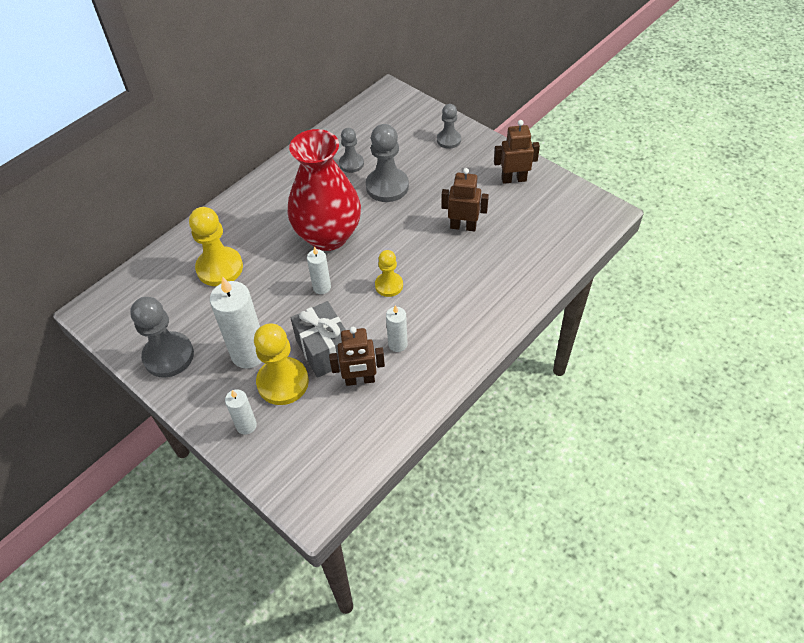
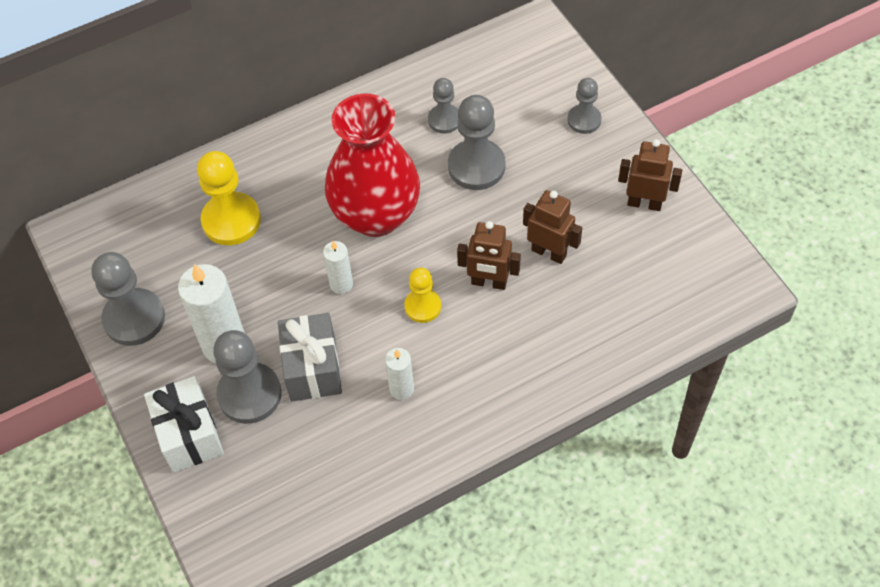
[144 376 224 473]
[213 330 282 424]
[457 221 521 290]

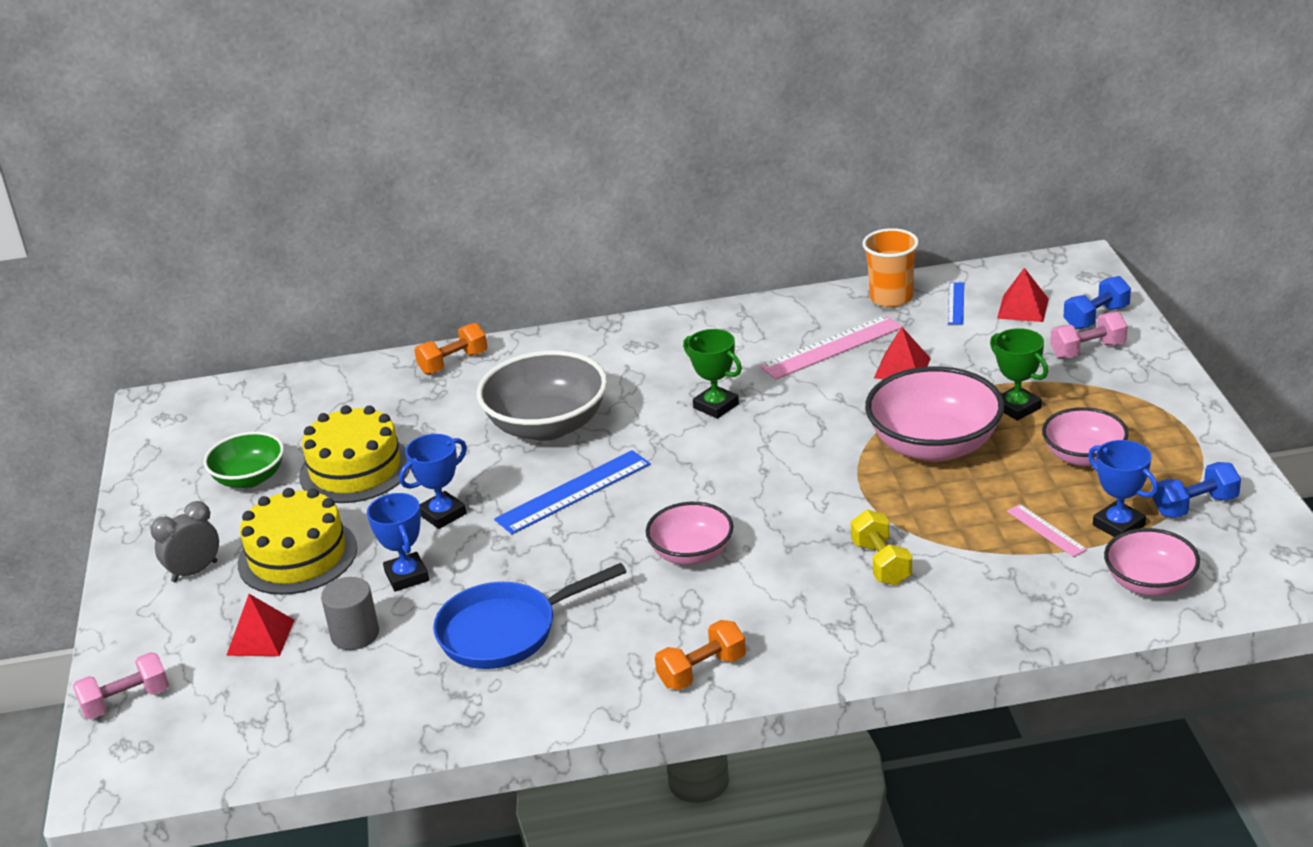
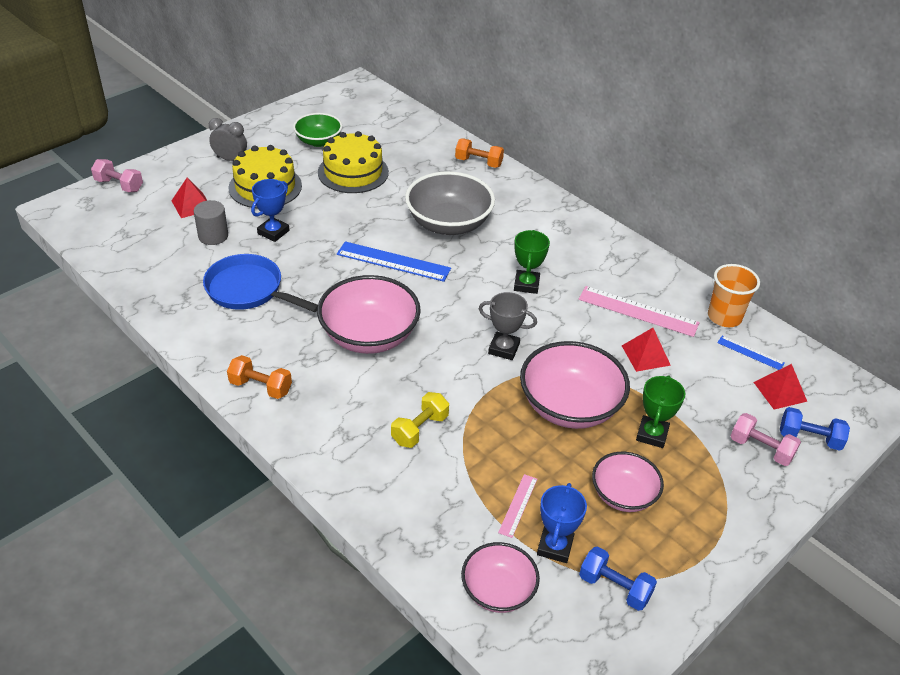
[399 434 467 529] (first image)
[317 275 421 354]
[717 336 785 370]
[479 292 537 360]

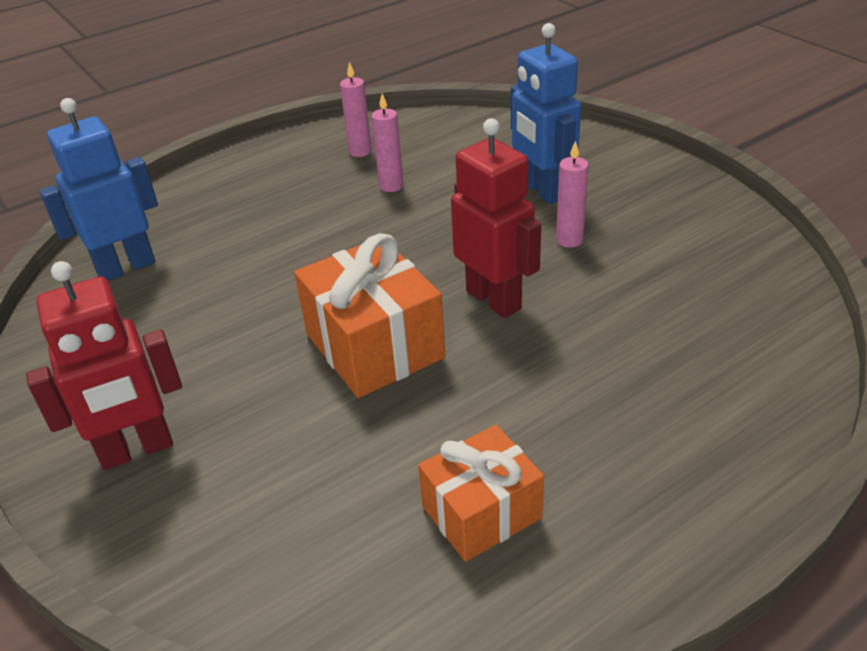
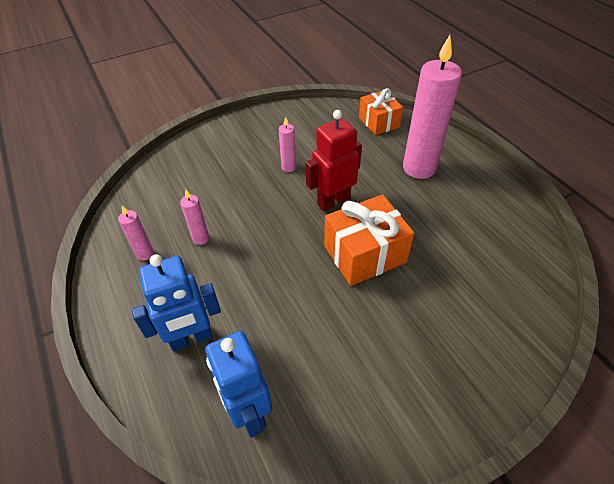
[26 261 182 470] (first image)
[359 88 403 135]
[132 254 221 351]
[403 35 462 179]

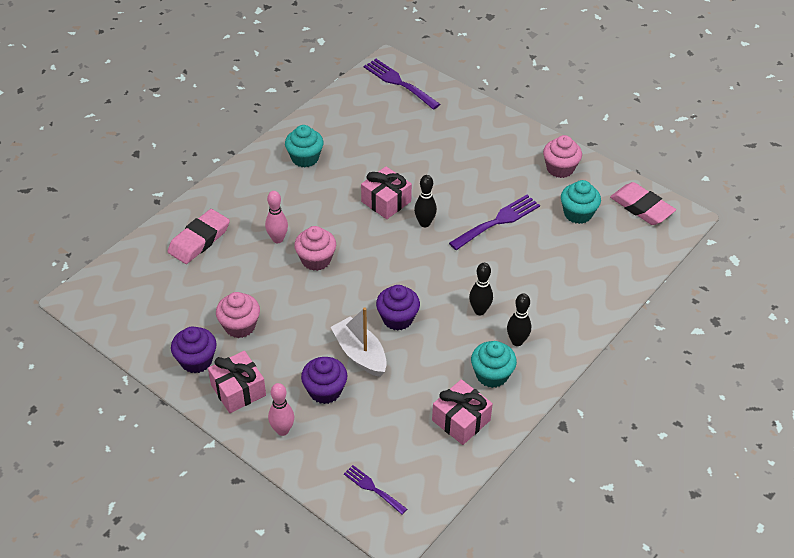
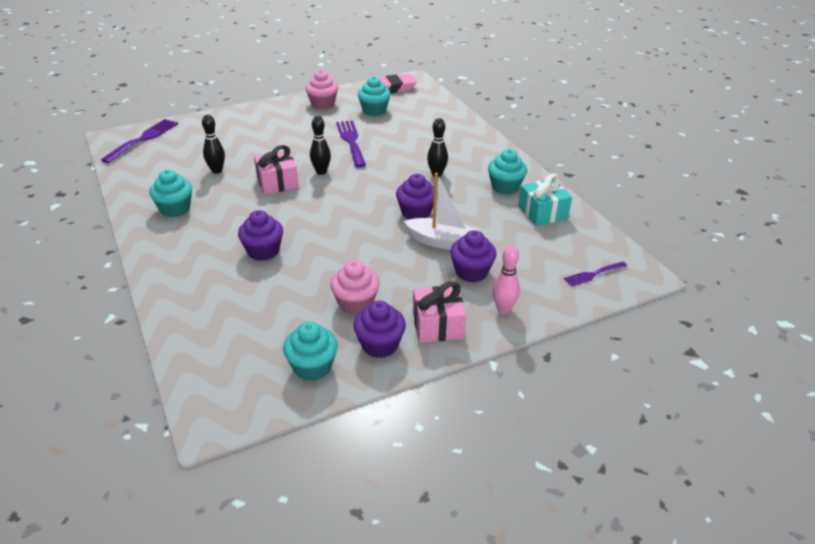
[167 209 230 264] (first image)
[238 210 283 261]
[294 226 336 271] (first image)
[404 173 479 250]
[101 119 178 163]
[518 174 572 226]
[202 115 225 174]
[283 322 338 381]

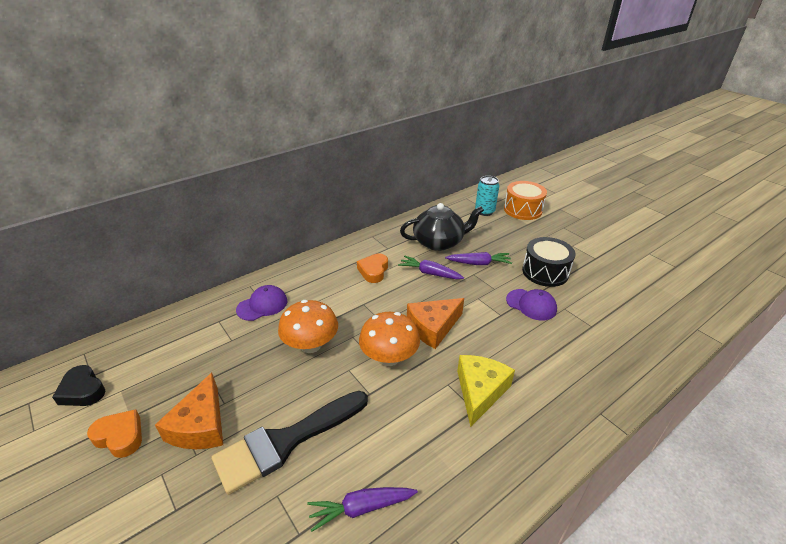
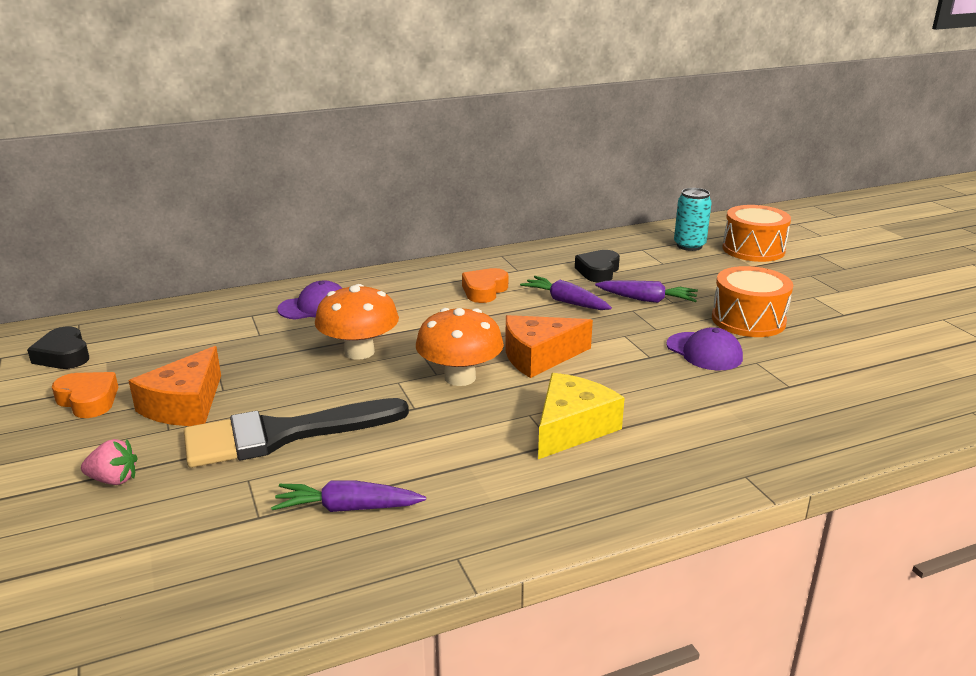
[575 250 620 283]
[712 266 793 337]
[81 439 138 485]

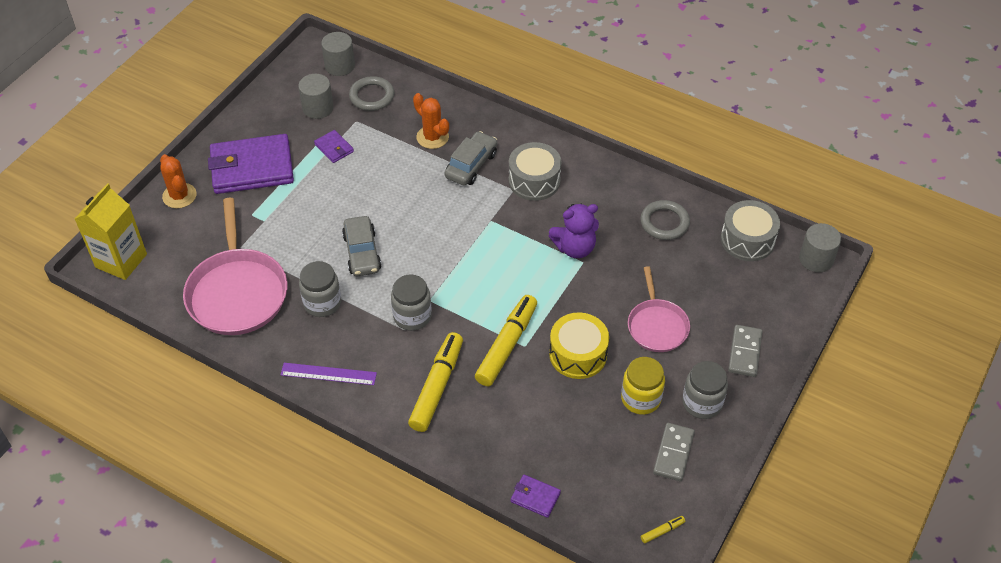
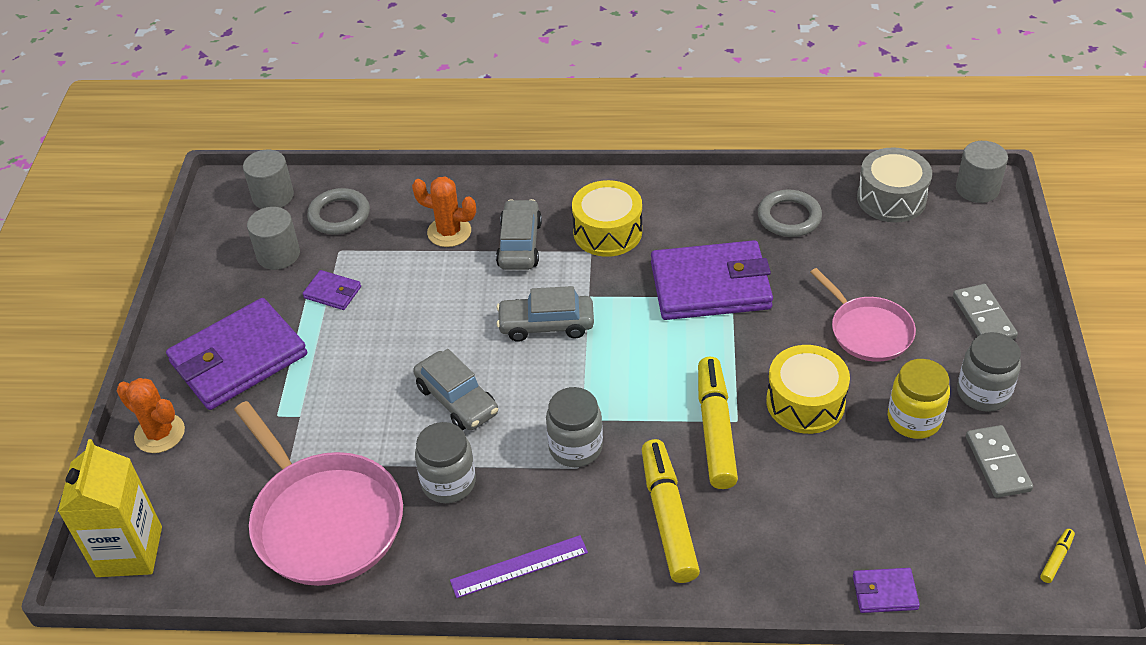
[572 180 642 257]
[651 240 773 320]
[496 286 594 342]

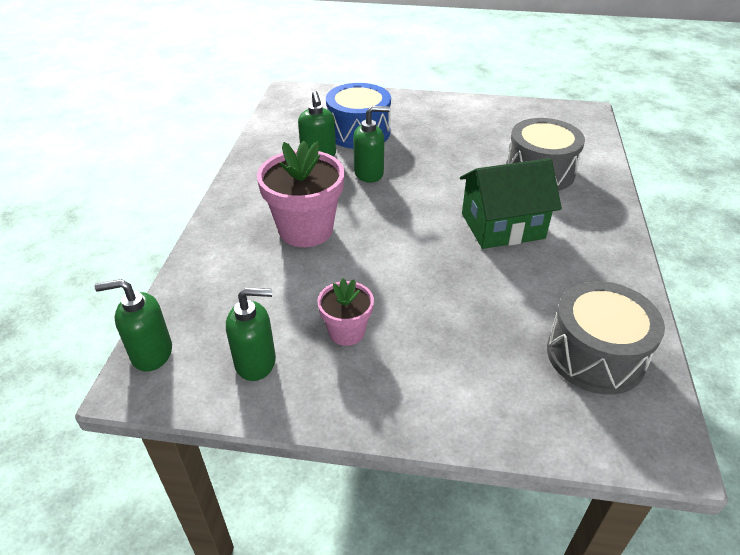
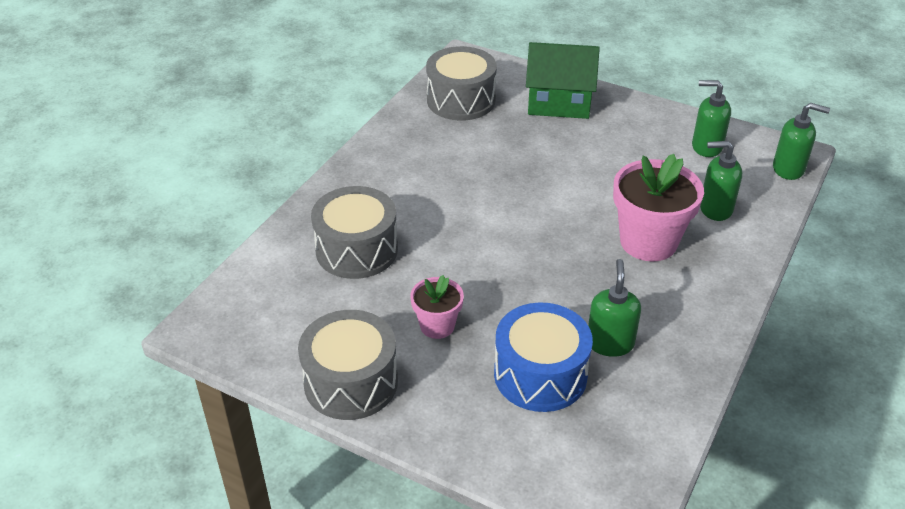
[410 275 464 339]
[700 141 742 221]
[526 42 600 119]
[298 310 398 420]

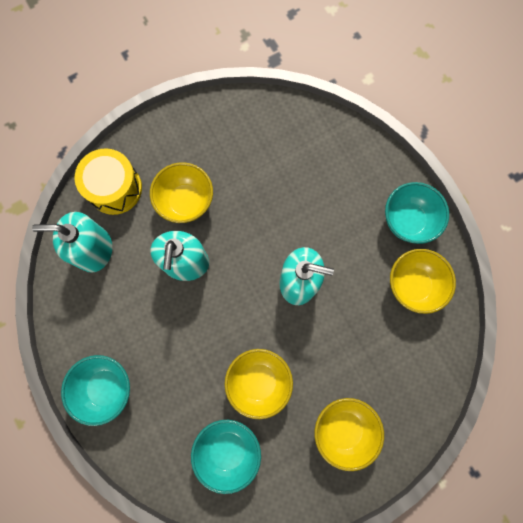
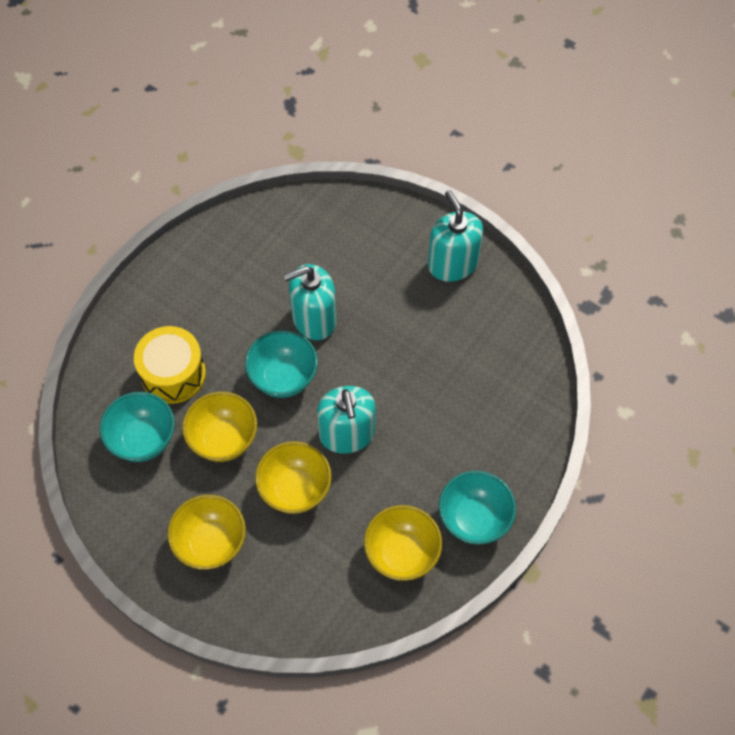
[428 190 483 282]
[245 330 318 398]
[134 326 206 404]
[255 441 332 514]

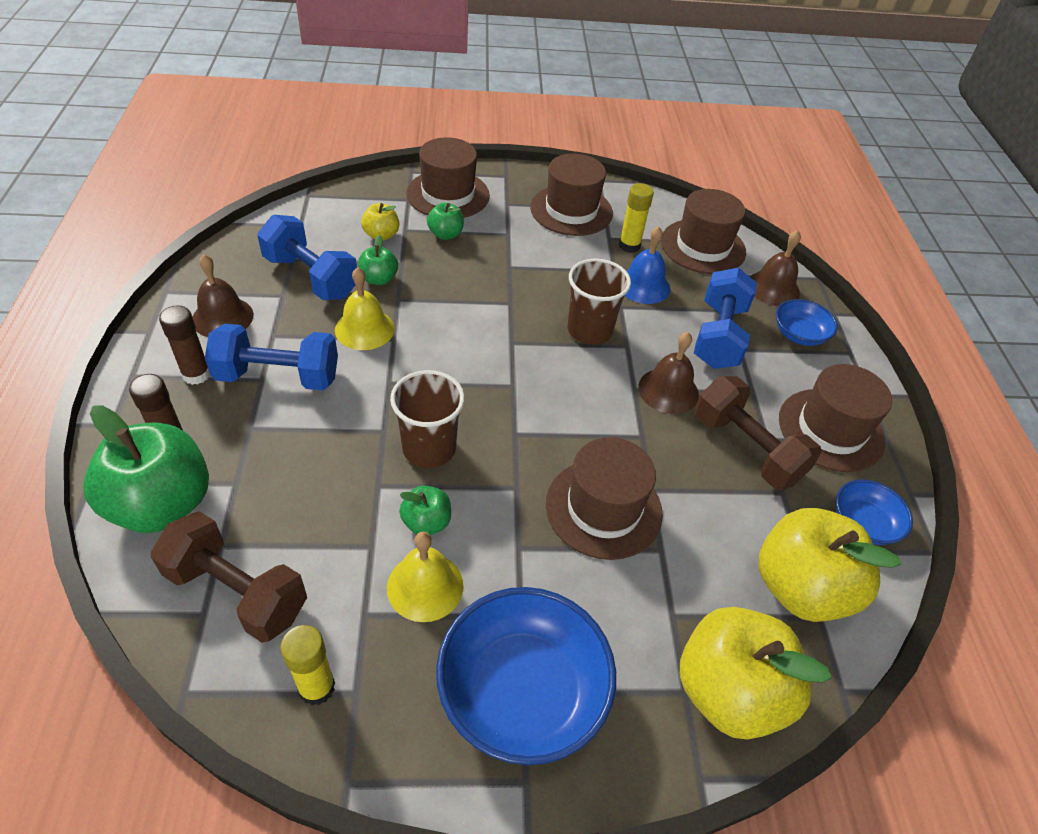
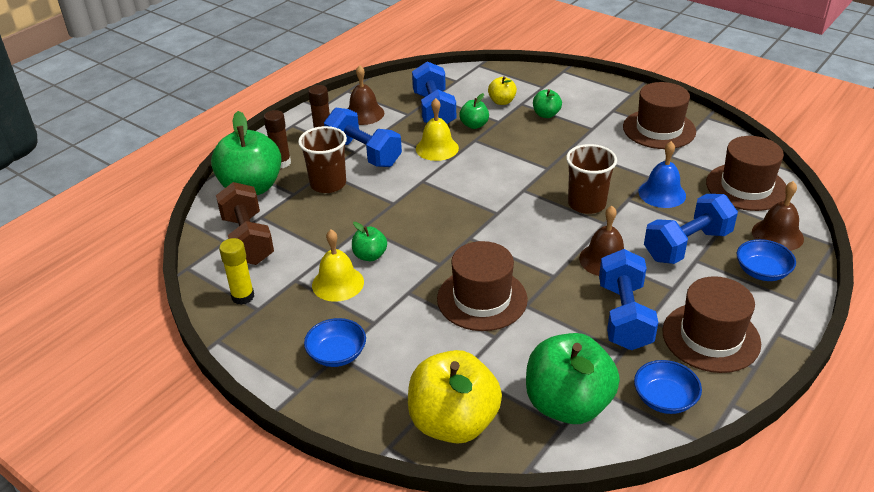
[298 126 347 193]
[407 137 490 218] (first image)
[304 318 366 367]
[619 183 654 253] (first image)
[599 249 658 351]
[526 333 620 424]

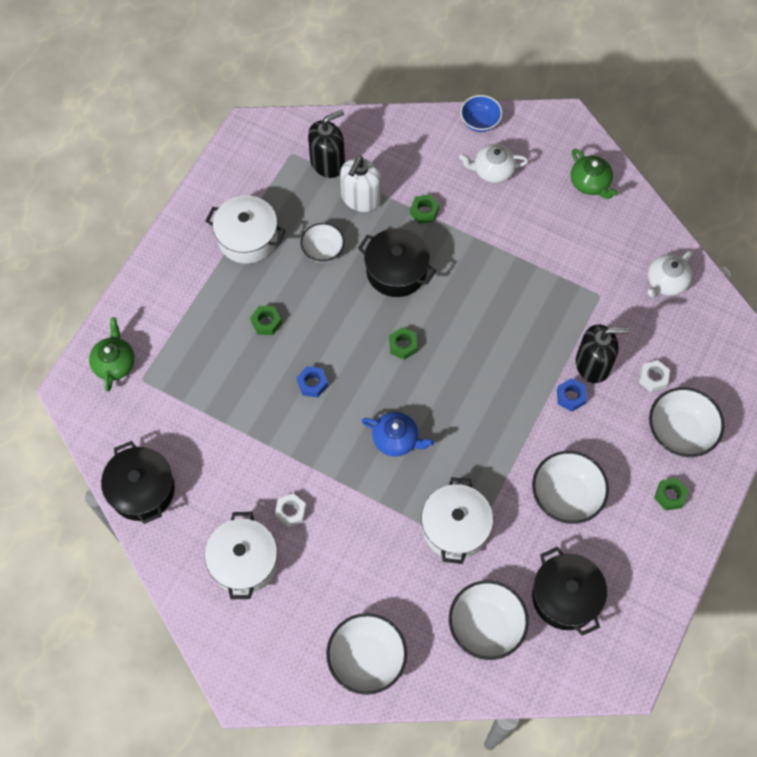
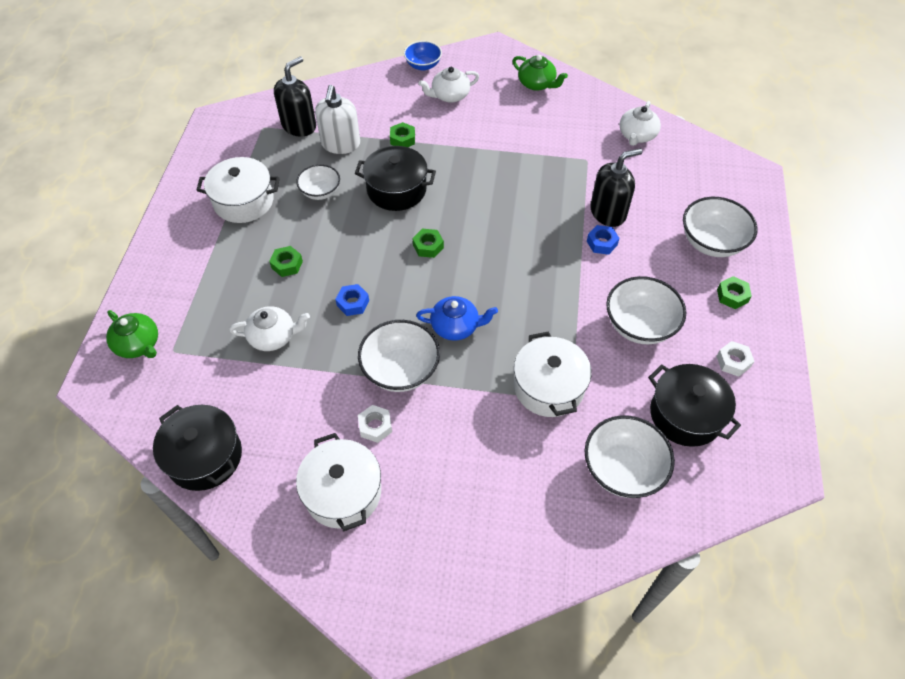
[106 310 158 358]
[358 320 440 392]
[716 341 755 377]
[229 306 310 351]

